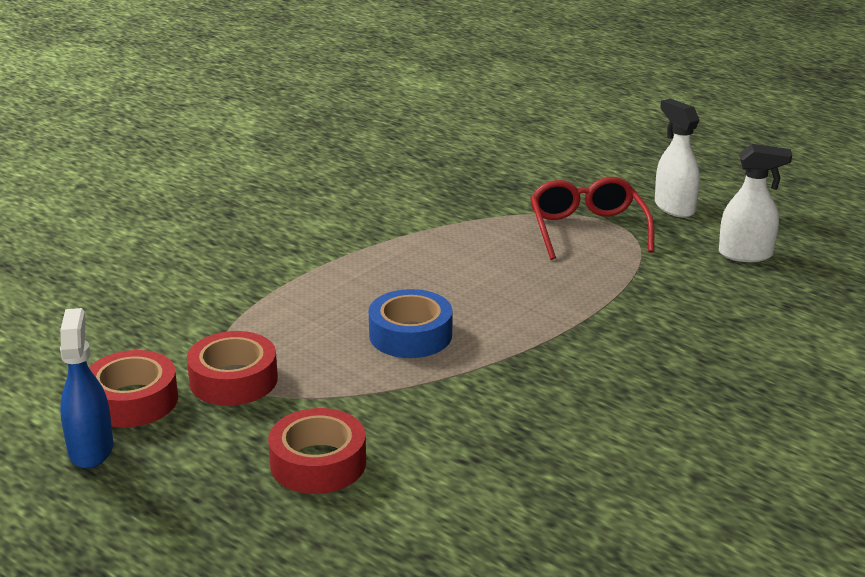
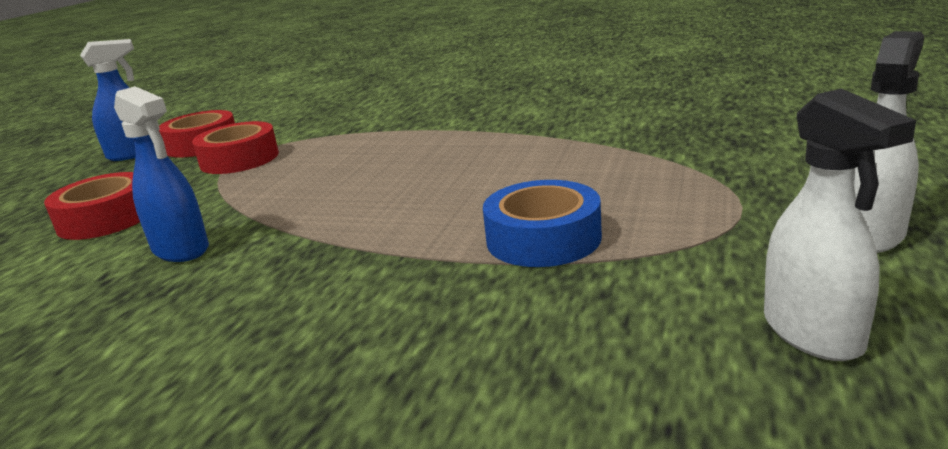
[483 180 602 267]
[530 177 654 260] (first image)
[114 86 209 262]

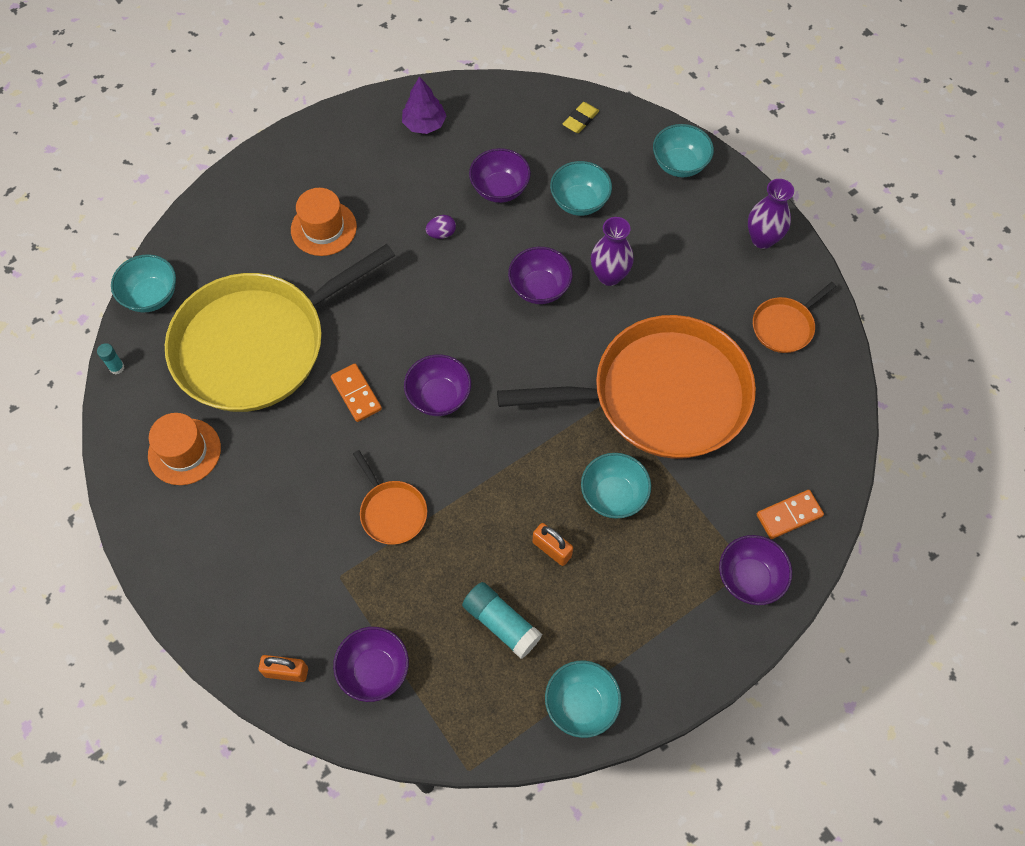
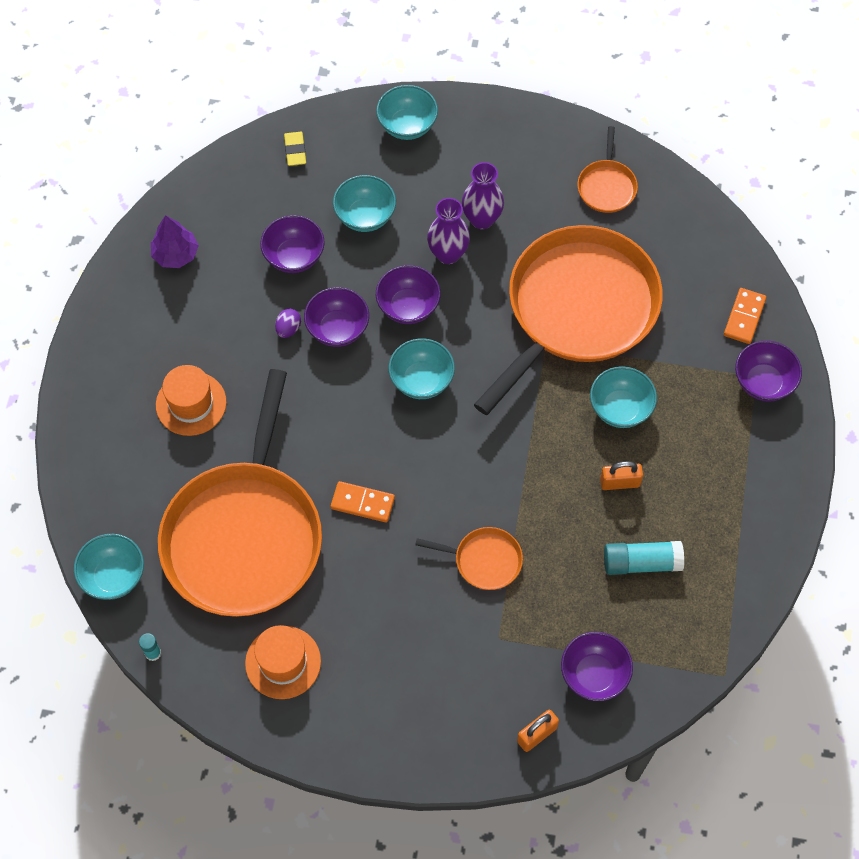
[158 369 322 617]
[304 287 369 347]
[388 338 455 399]
[462 162 504 229]

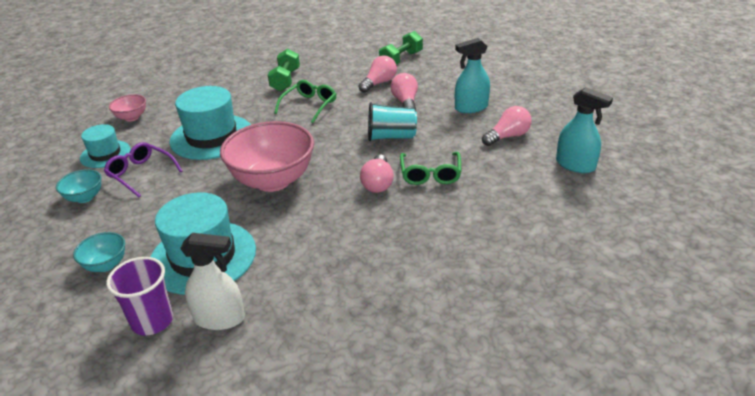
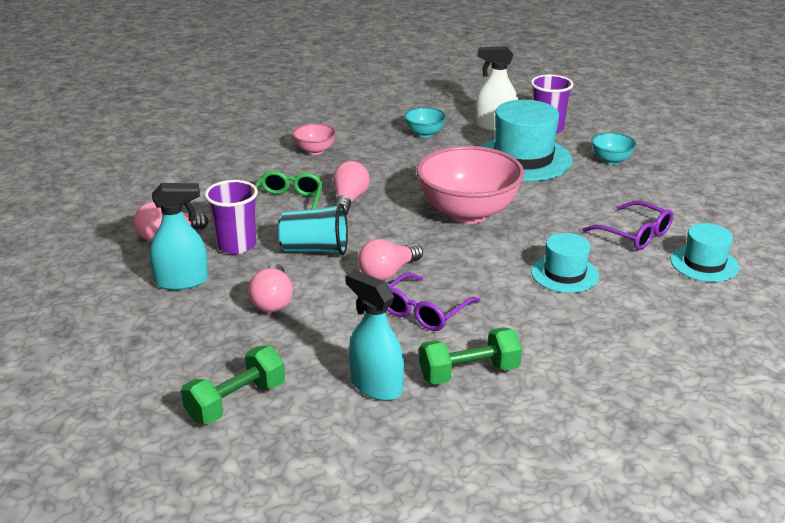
[404 107 447 137]
[293 123 336 155]
[531 233 599 293]
[419 327 522 385]
[387 272 480 331]
[358 239 423 281]
[345 270 404 401]
[205 180 258 254]

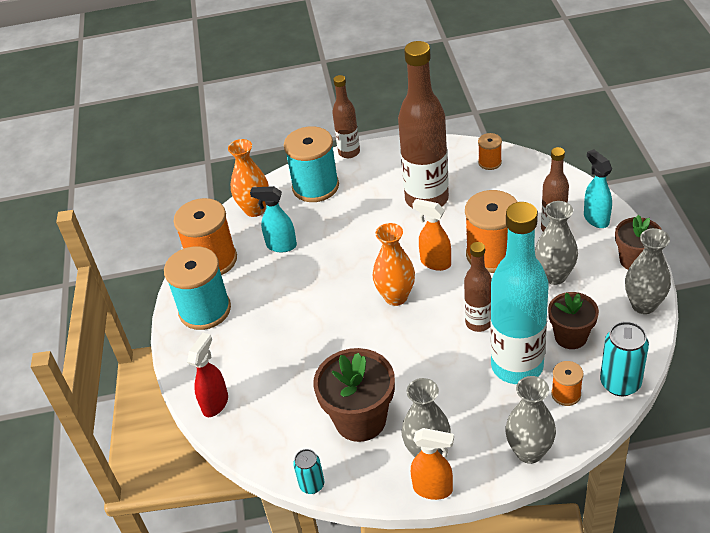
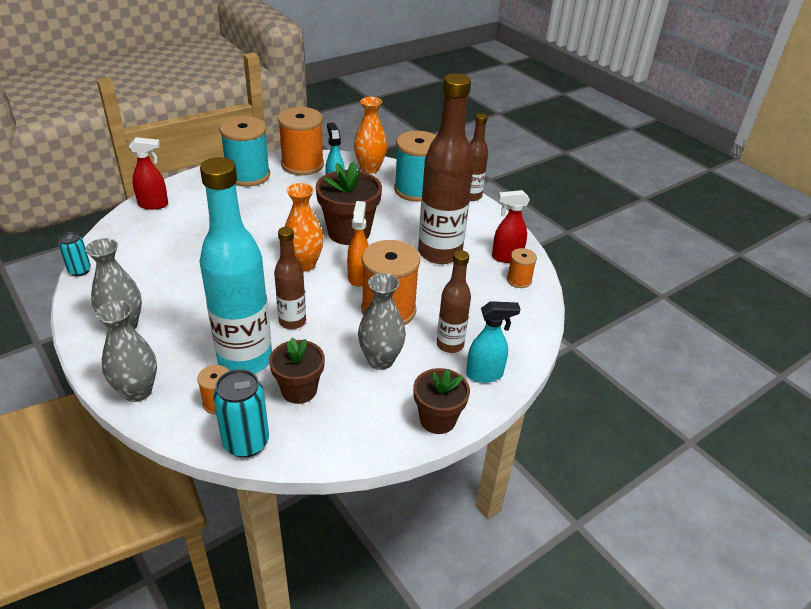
[315 161 382 245]
[411 428 454 500] (first image)
[466 301 520 383]
[625 228 671 314] (first image)
[492 190 530 263]

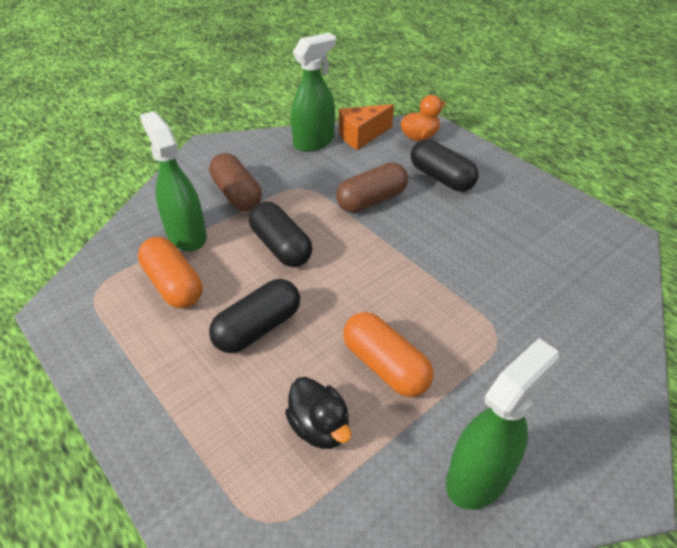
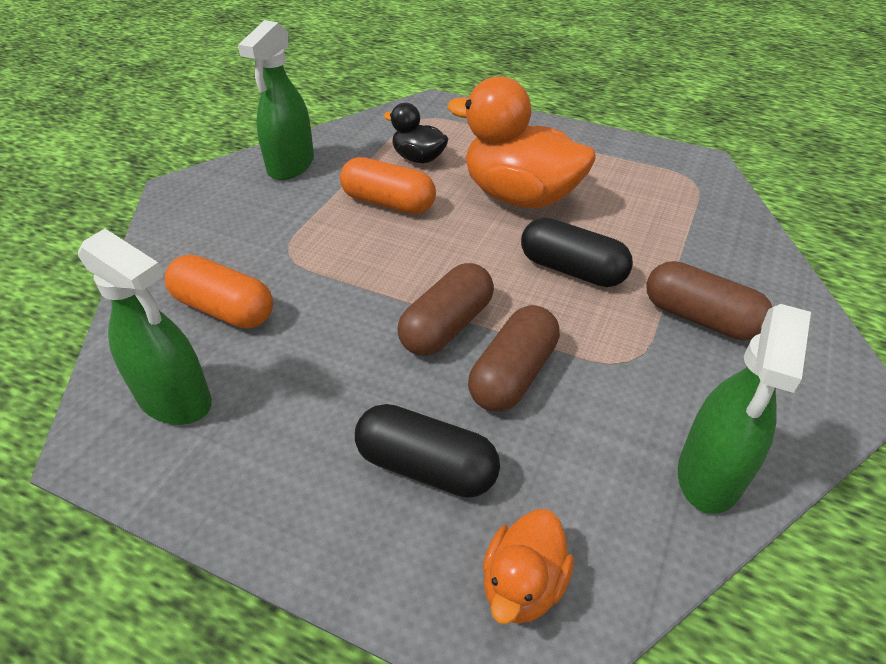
[165 254 273 329]
[78 229 212 425]
[447 76 596 208]
[339 104 394 150] (first image)
[397 263 494 356]

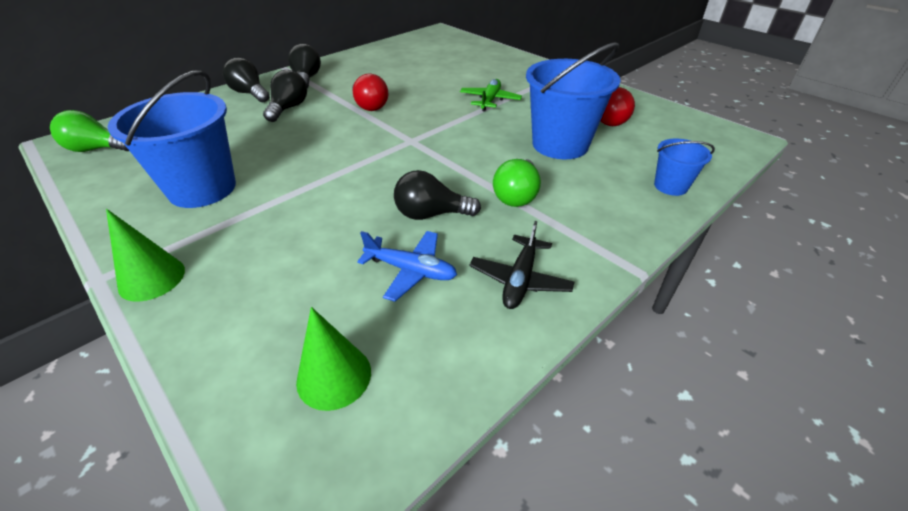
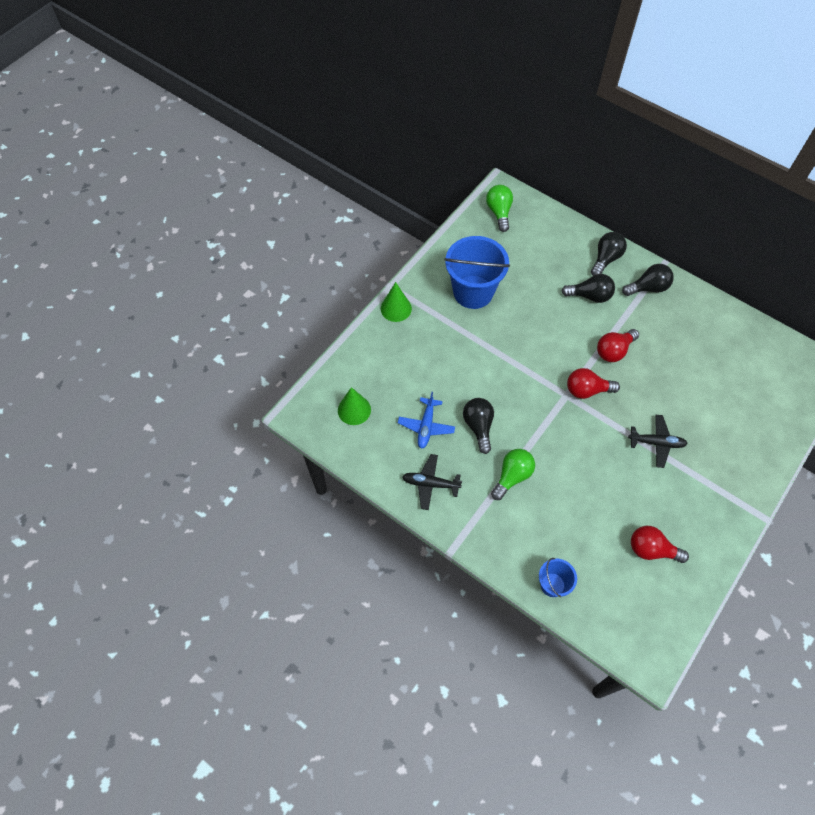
[628 415 688 468]
[491 449 535 500]
[526 42 621 159] (first image)
[567 368 620 399]

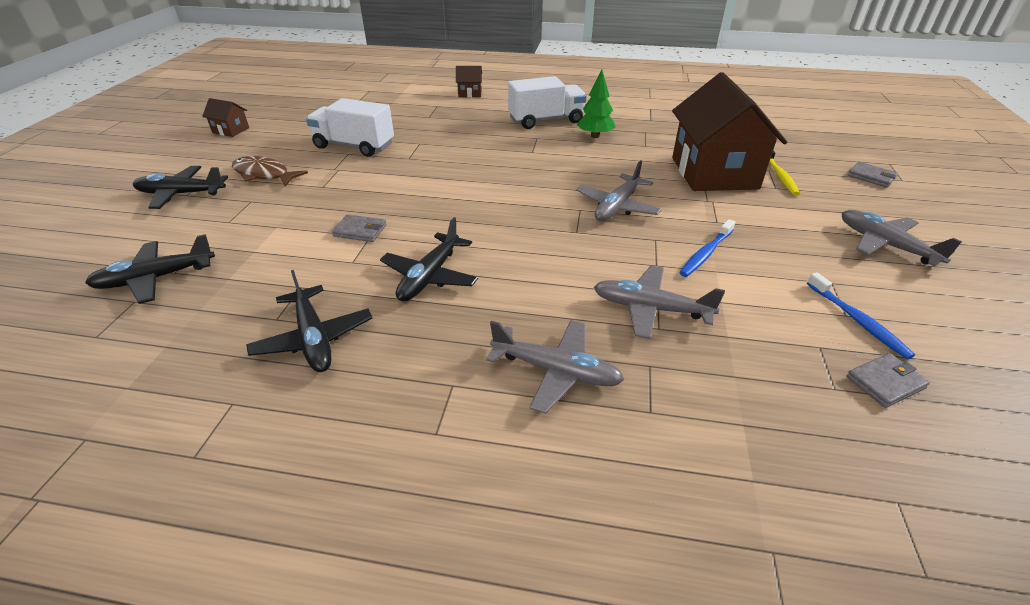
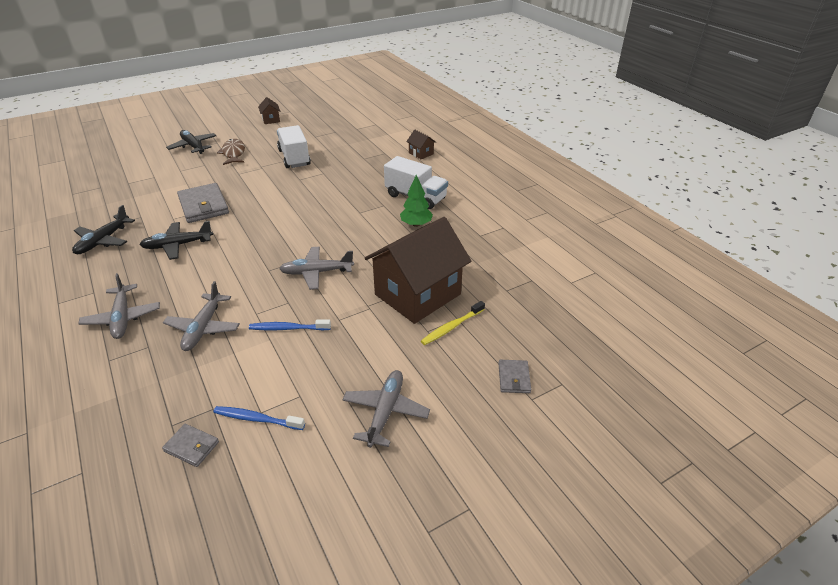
[85 234 215 304] (first image)
[177 183 229 223]
[163 281 240 351]
[213 406 305 430]

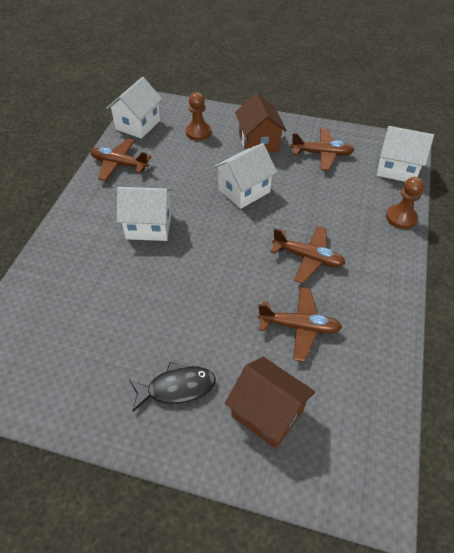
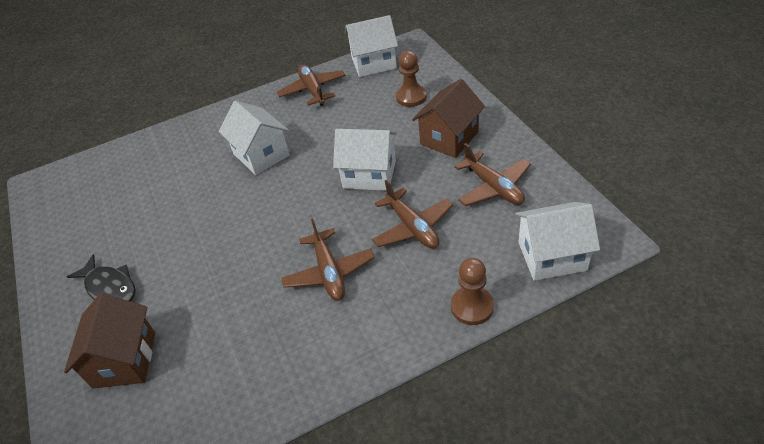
[372 180 453 249]
[515 202 600 281]

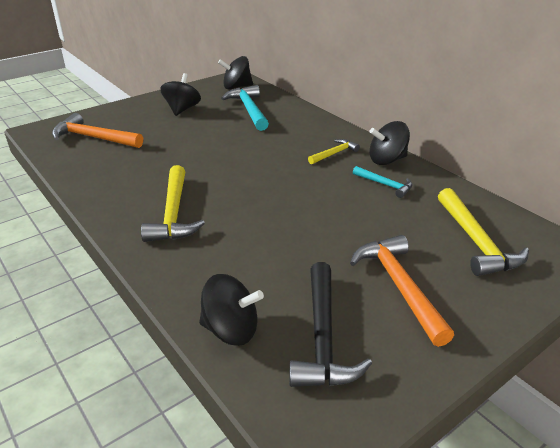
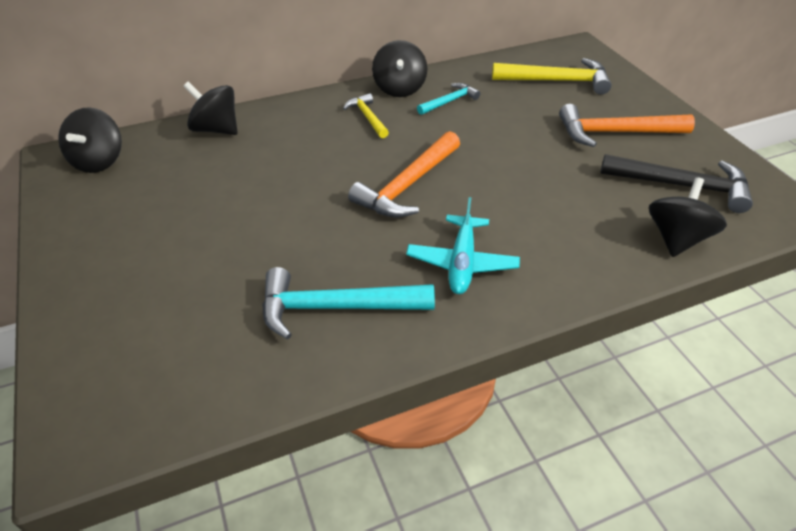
[348 131 460 218]
[406 197 520 294]
[183 81 238 135]
[262 267 435 339]

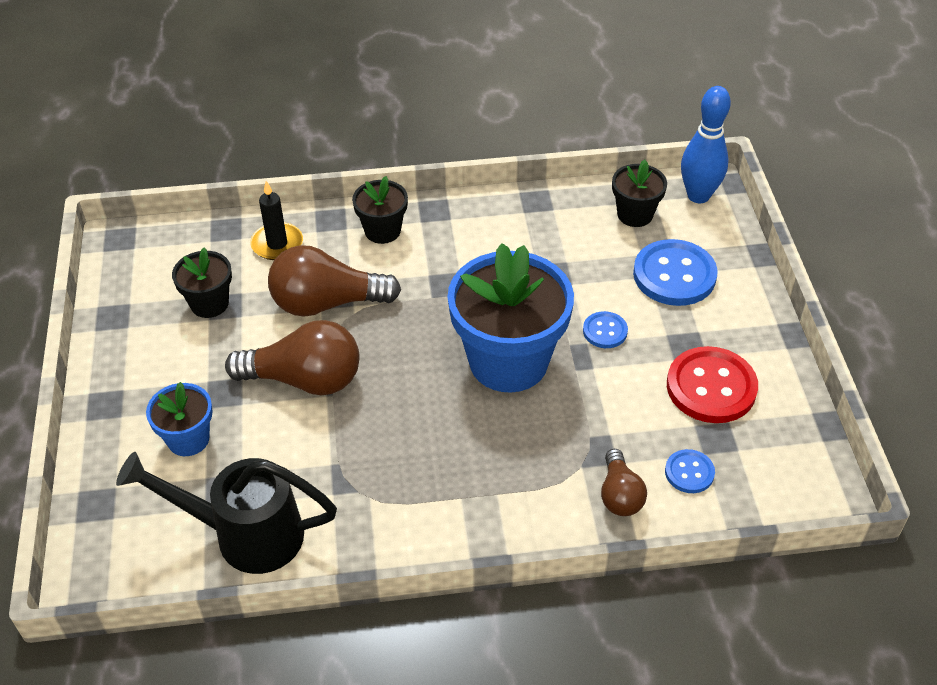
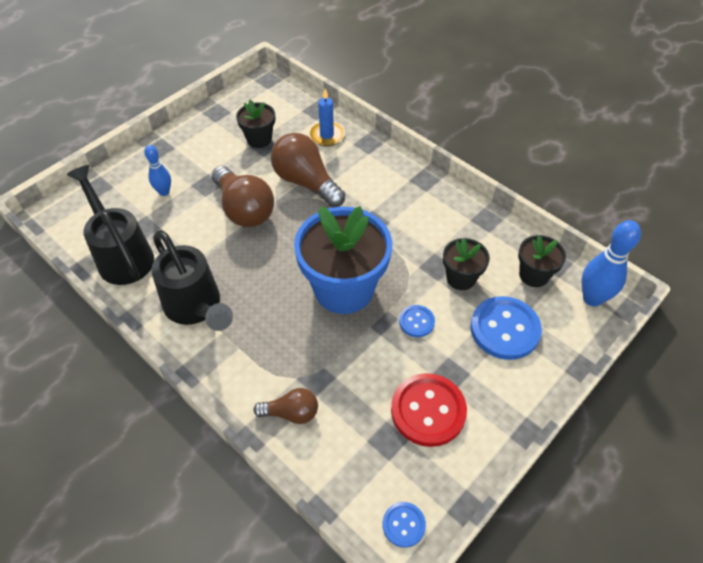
[144 145 171 196]
[309 89 345 146]
[443 238 490 290]
[253 388 318 424]
[383 502 426 548]
[151 230 233 331]

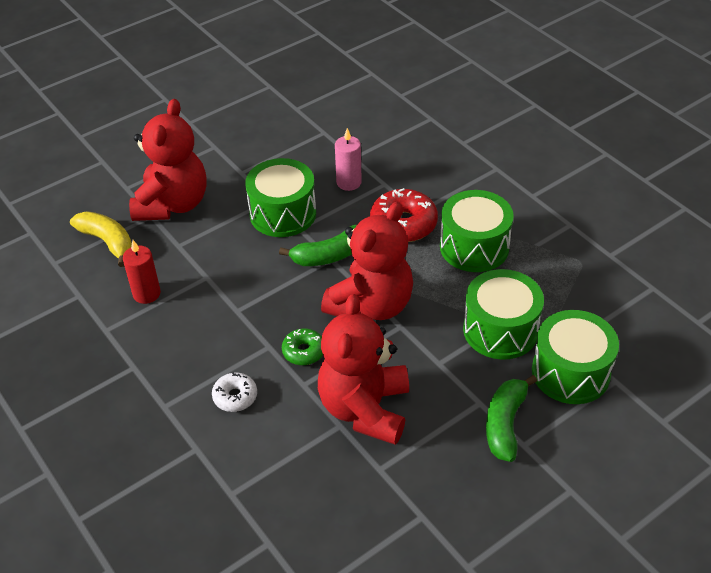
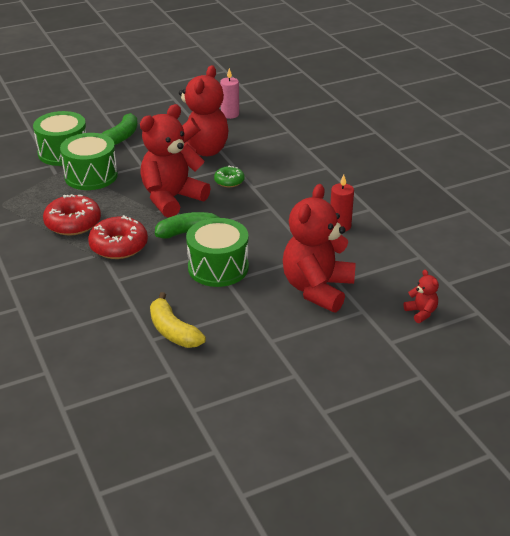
[150 292 206 348]
[212 372 257 412] (first image)
[220 68 239 119]
[43 194 101 235]
[404 270 439 323]

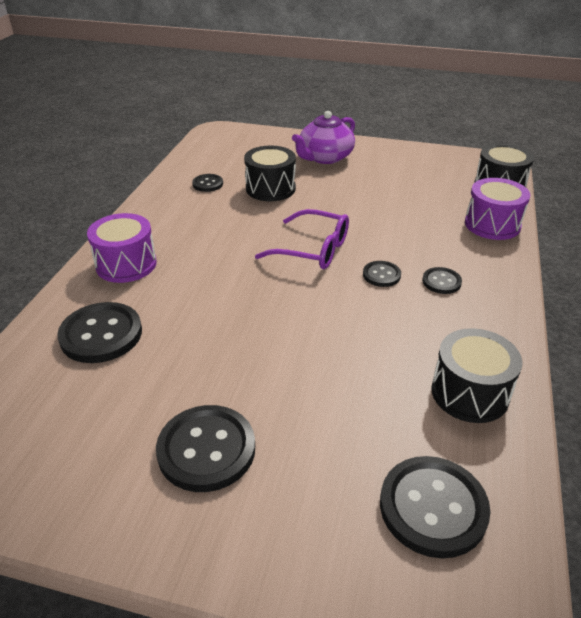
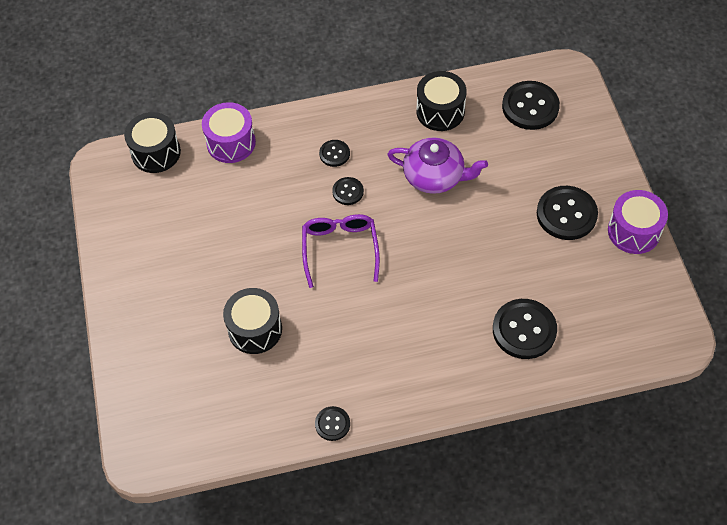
[608 190 668 254]
[315 406 350 441]
[387 137 488 194]

